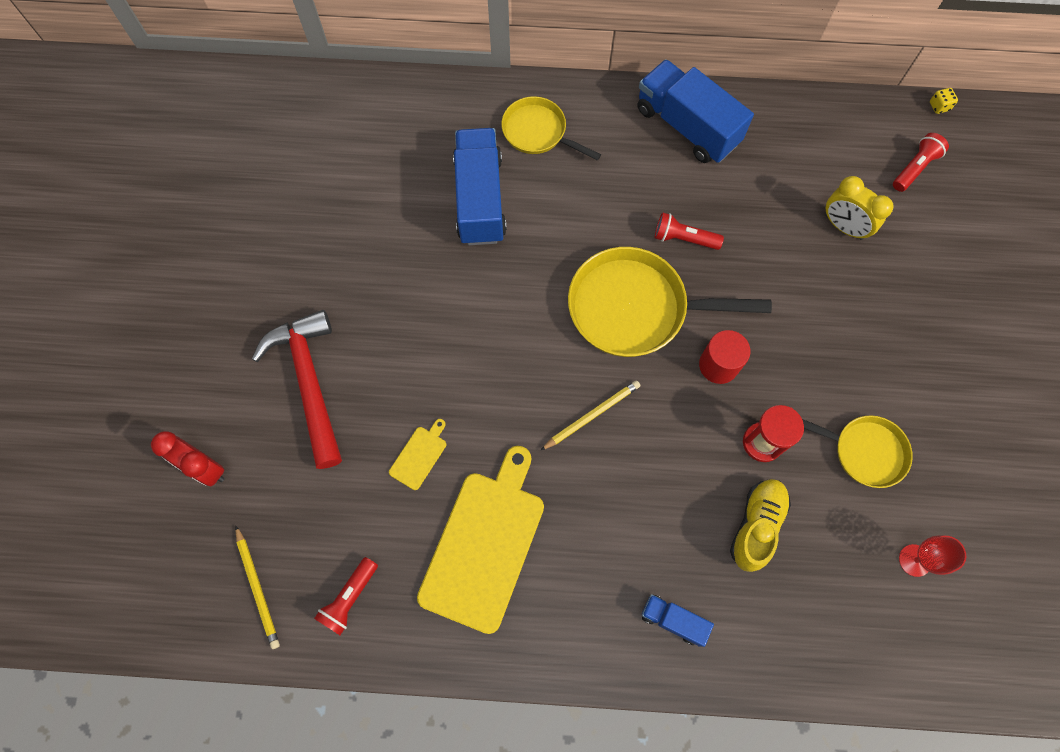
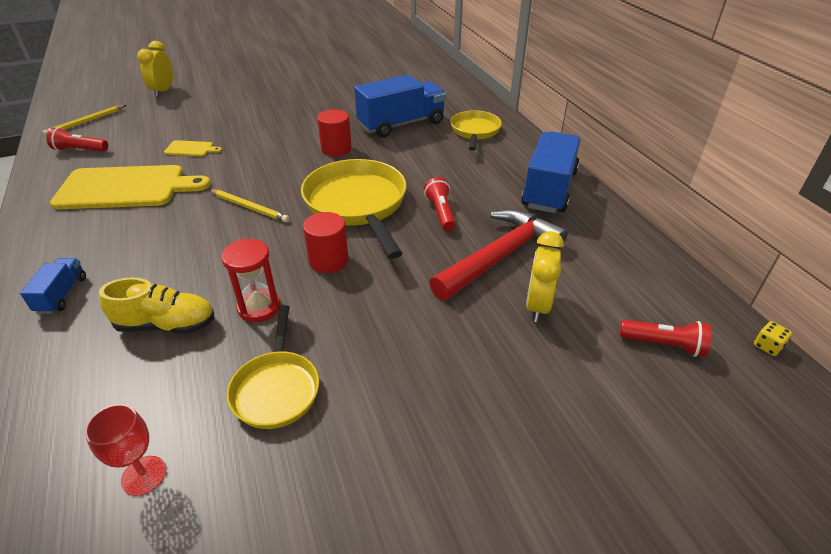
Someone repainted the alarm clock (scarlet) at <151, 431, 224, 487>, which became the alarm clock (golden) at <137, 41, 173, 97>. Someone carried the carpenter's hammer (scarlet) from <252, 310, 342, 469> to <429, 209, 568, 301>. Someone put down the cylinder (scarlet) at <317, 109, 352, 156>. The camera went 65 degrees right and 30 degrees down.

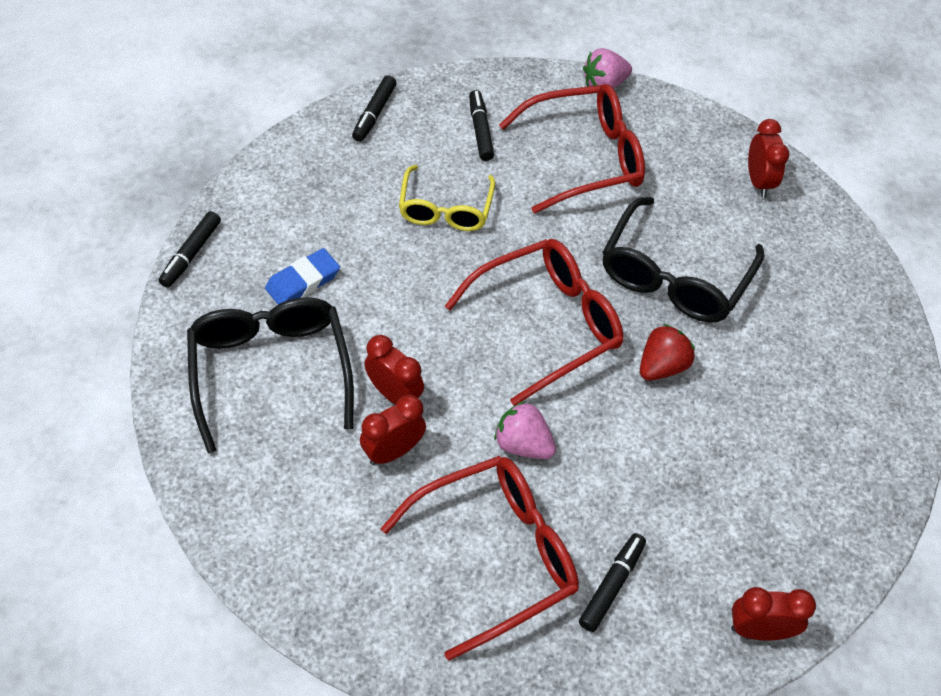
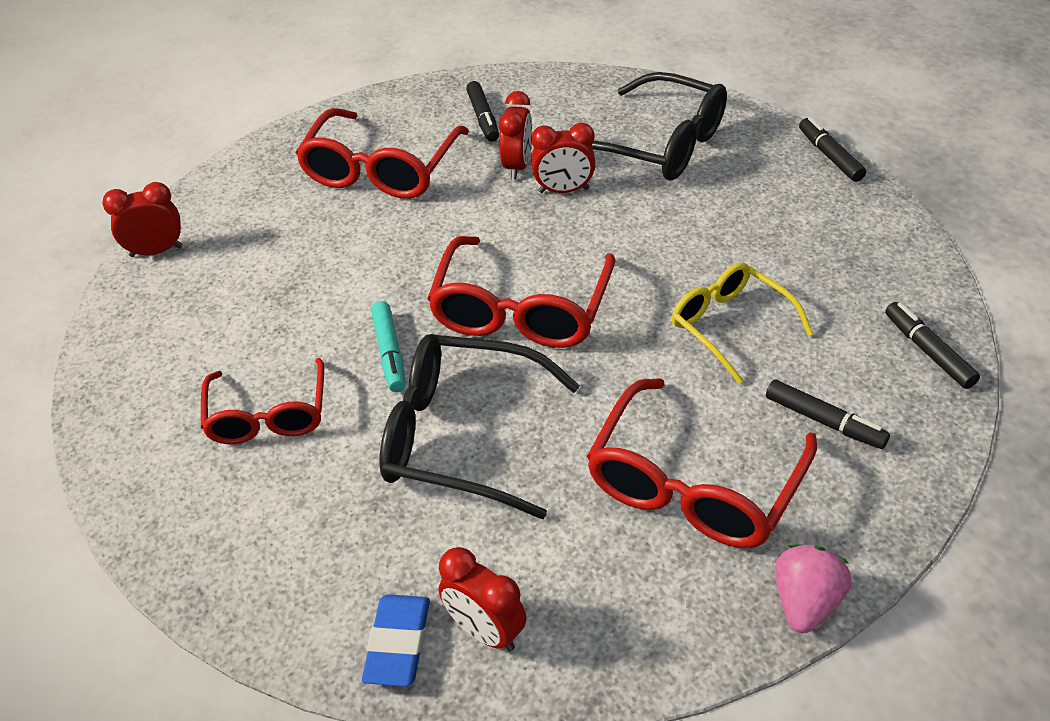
Someone carried the eraser (royal blue) from <265, 248, 340, 304> to <362, 594, 430, 687>. Someone took away the toy strawberry (rose-pink) at <494, 401, 556, 459>. Someone carried the felt pen (ebony) from <579, 533, 646, 632> to <466, 81, 499, 142>. Someone rotated the eyeglasses (ebony) at <602, 197, 764, 322> by 60 degrees counterclockwise. Someone swapped the toy strawberry (scarlet) at <640, 324, 695, 381> for the felt pen (aqua) at <371, 301, 406, 392>. Someone rotated the alarm clock (scarlet) at <731, 587, 816, 640> by 150 degrees counterclockwise. Someone put down the eyeglasses (scarlet) at <201, 358, 324, 444>. The camera went 140 degrees right and 10 degrees down.

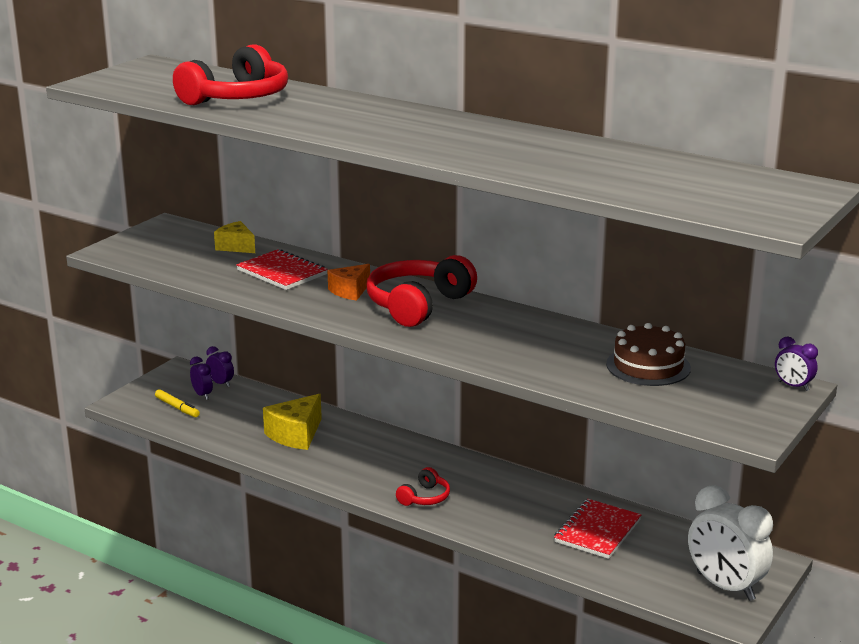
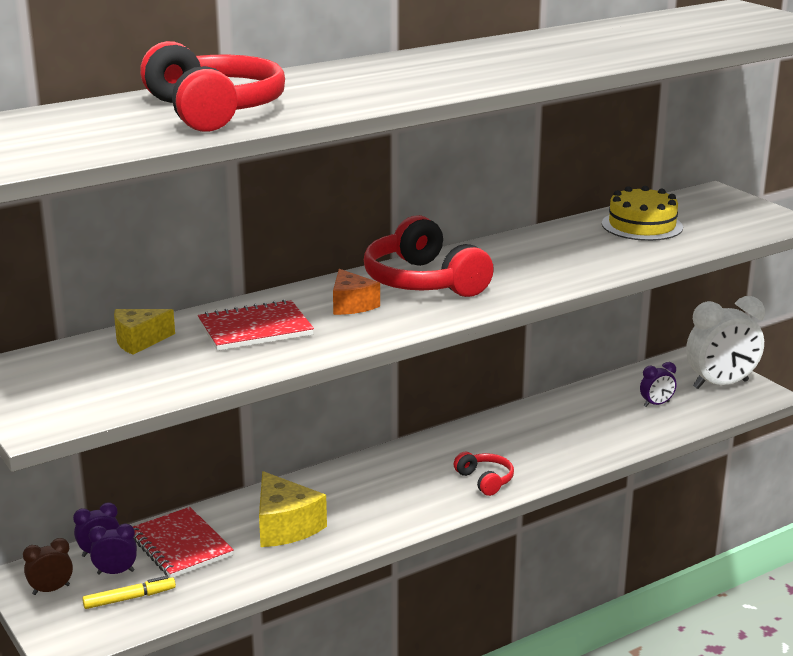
Someone carried the notebook (scarlet) from <554, 499, 641, 559> to <133, 507, 234, 578>. Someone repainted the gateau (brown) at <606, 323, 691, 386>, which became the gateau (golden) at <602, 186, 683, 241>. Someone carried the alarm clock (royal purple) from <775, 336, 818, 391> to <640, 362, 676, 407>. Someone put down the alarm clock (brown) at <23, 538, 73, 595>. The camera went 65 degrees left and 0 degrees up.

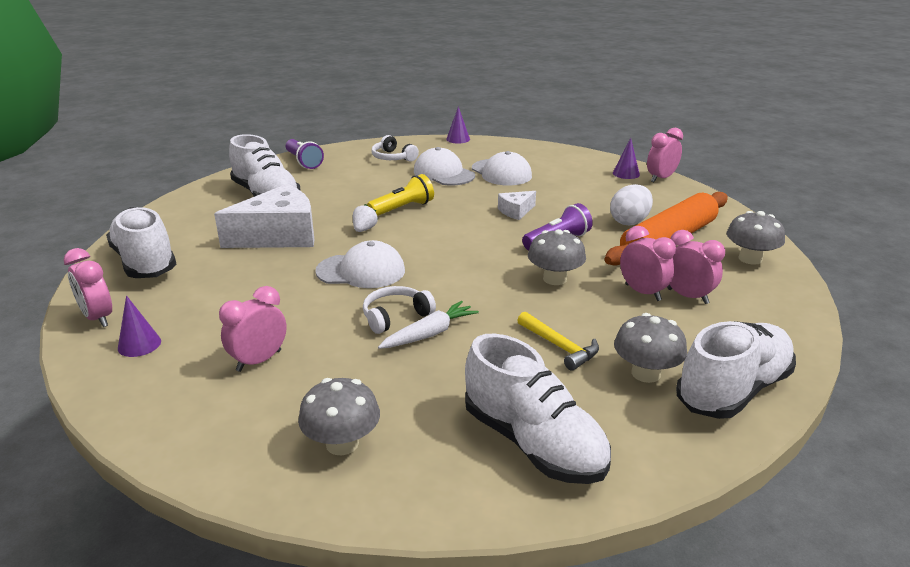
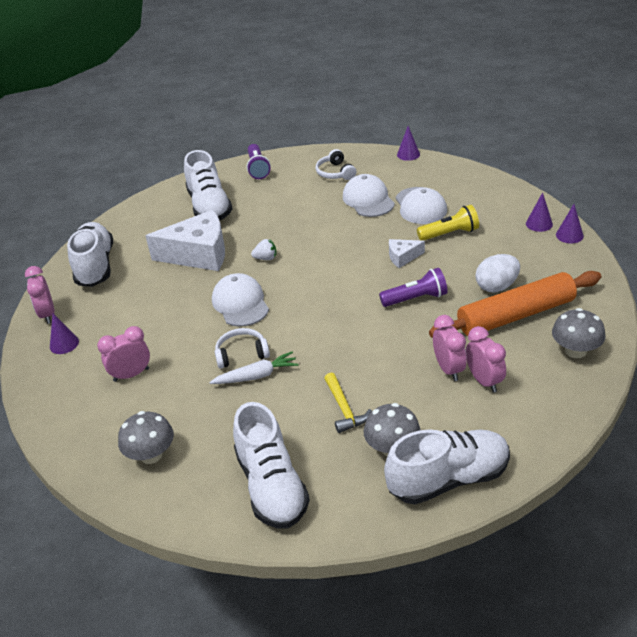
Someone rotated the peaked cap (snow-white) at <315, 240, 405, 288> by 135 degrees counterclockwise. Someone rotated the toy strawberry (snow-white) at <353, 204, 378, 232> by 45 degrees clockwise. Someone carried the pocket torch (golden) from <367, 174, 434, 216> to <417, 205, 479, 241>. Someone took away the fungus (gray) at <528, 229, 586, 285>. Someone swapped the alarm clock (rose-pink) at <647, 128, 683, 182> for the cone shape (royal purple) at <556, 204, 584, 243>. The camera went 25 degrees right and 10 degrees up.

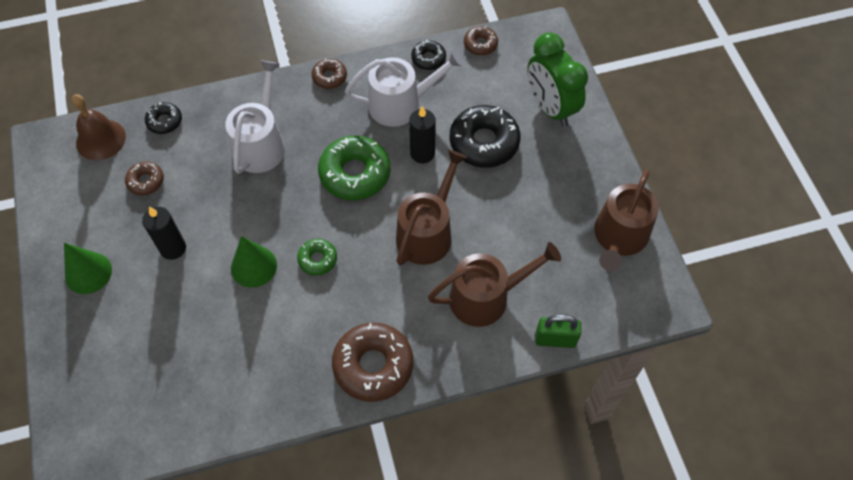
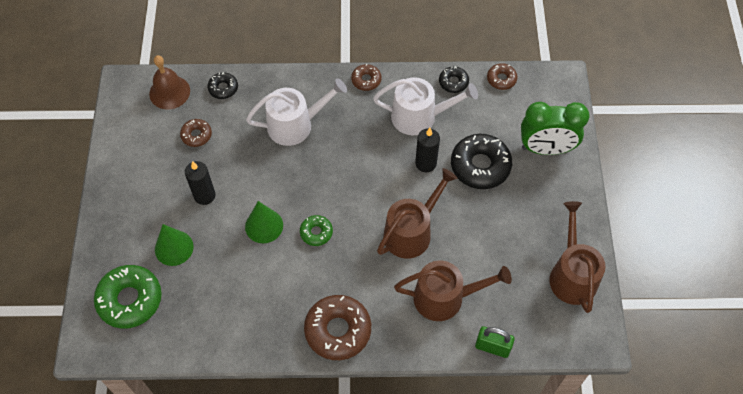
Someone carried the cone shape (emerald) from <64, 243, 112, 294> to <155, 224, 194, 266>. Someone rotated the watering pot (snow-white) at <225, 60, 285, 174> by 45 degrees clockwise. Someone carried the glazed donut (emerald) from <318, 136, 391, 200> to <94, 265, 162, 329>. Someone rotated the alarm clock (emerald) at <527, 33, 588, 127> by 75 degrees counterclockwise. Someone rotated the watering pot (brown) at <594, 170, 659, 271> by 135 degrees clockwise. The camera went 15 degrees right and 0 degrees up.

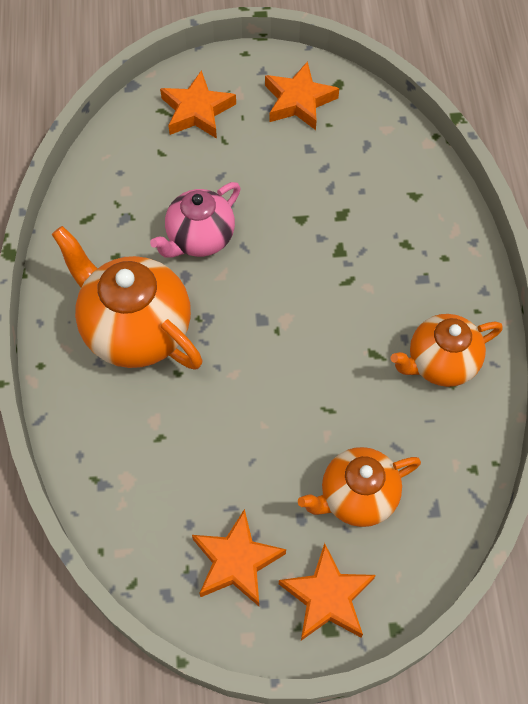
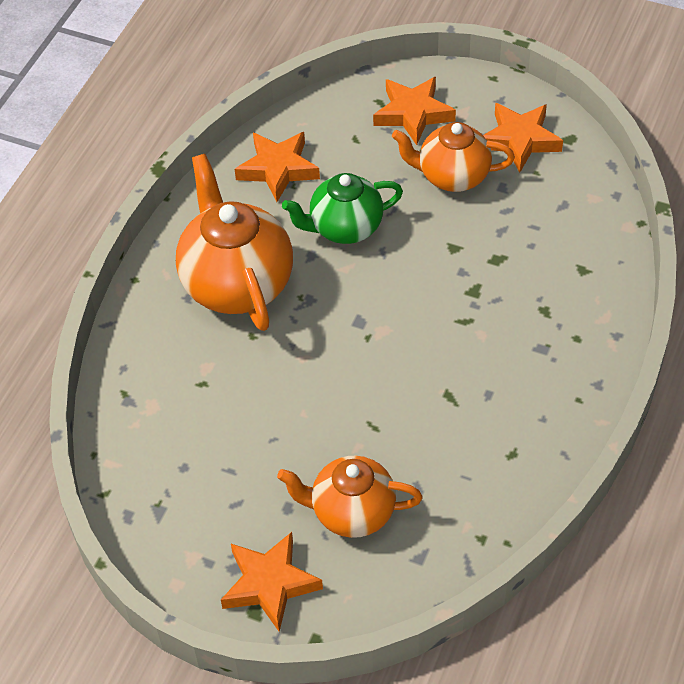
Someone repainted the teapot (rose-pink) at <150, 182, 241, 258>, which became the teapot (emerald) at <282, 173, 403, 244>. Someone carried the five-pointed star (bright orange) from <192, 509, 286, 606> to <235, 132, 320, 202>. Someone carried the teapot (bright orange) from <391, 314, 503, 387> to <392, 122, 515, 192>. The camera went 30 degrees right and 10 degrees down.

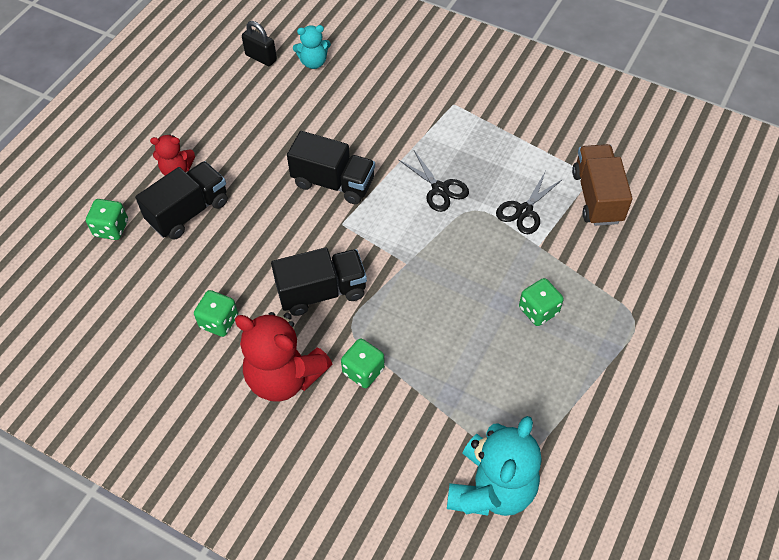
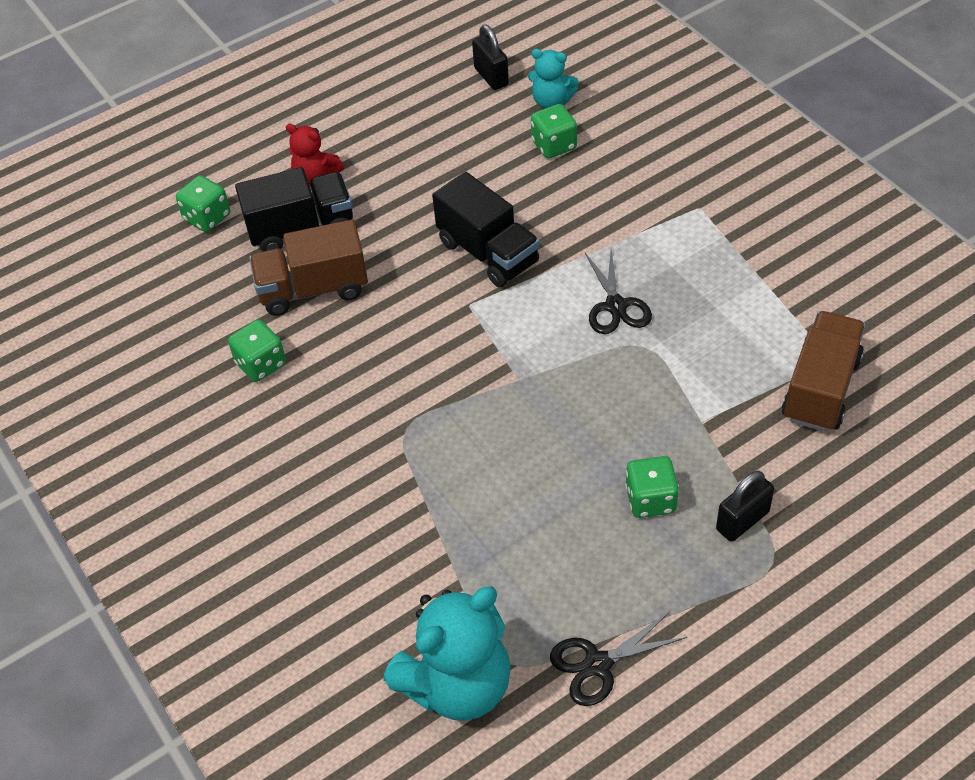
Someone took away the teddy (scarlet) at <235, 312, 332, 402>. Someone took away the truck (ebony) at <271, 248, 367, 316>. Someone carried the game die (emerald) from <341, 338, 385, 388> to <531, 104, 577, 159>. Someone carried the shears (ebony) from <496, 172, 563, 234> to <550, 612, 687, 706>. Someone put down the truck (brown) at <249, 220, 368, 316>. Someone put down the padlock (ebony) at <716, 471, 774, 542>. The camera went 30 degrees right and 5 degrees down.

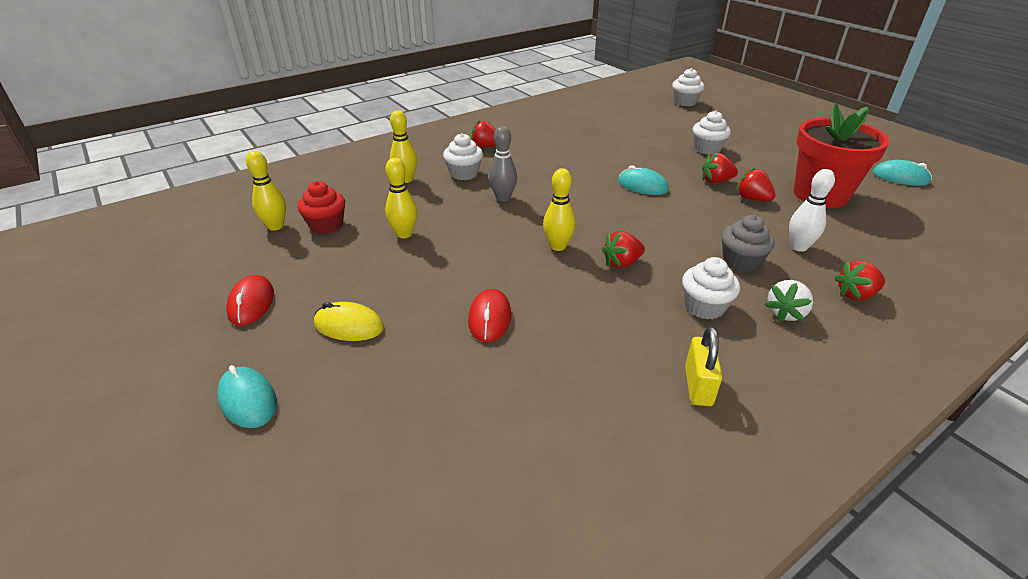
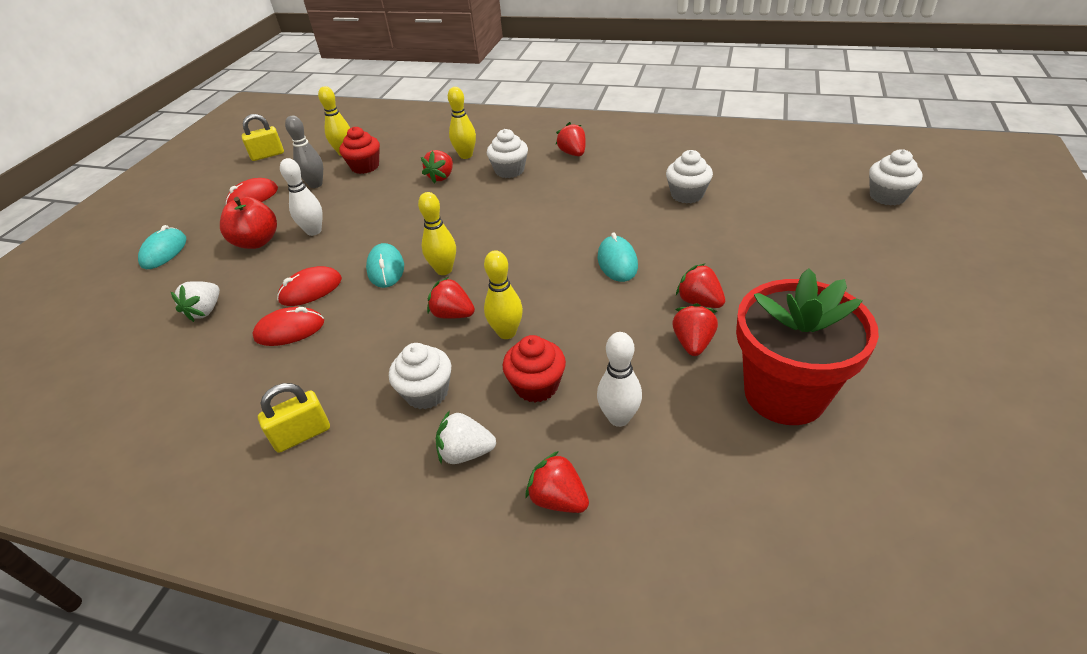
Someone swapped the computer mouse (golden) at <314, 302, 384, 341> for the apple fruit (scarlet) at <220, 197, 277, 249>. Someone carried the bowling pin (golden) from <385, 158, 417, 238> to <484, 250, 523, 339>. Someone carried the bowling pin (gray) from <489, 126, 517, 202> to <285, 115, 323, 188>. Someone carried the cupcake (snow-white) from <693, 111, 731, 155> to <666, 150, 713, 203>. Someone repainted the cupcake (gray) at <722, 215, 775, 272>, which became the cupcake (scarlet) at <503, 335, 566, 403>. Someone carried the computer mouse (aqua) from <873, 160, 932, 186> to <366, 243, 404, 288>. Someone put down the toy strawberry (snow-white) at <171, 281, 220, 322>. Someone put down the padlock (golden) at <241, 114, 284, 161>. Someone put down the computer mouse (scarlet) at <252, 307, 324, 346>. Someone put down the bowling pin (snow-white) at <280, 158, 323, 236>. Someone put down the toy strawberry (scarlet) at <421, 150, 453, 183>. The camera went 55 degrees right and 5 degrees up.

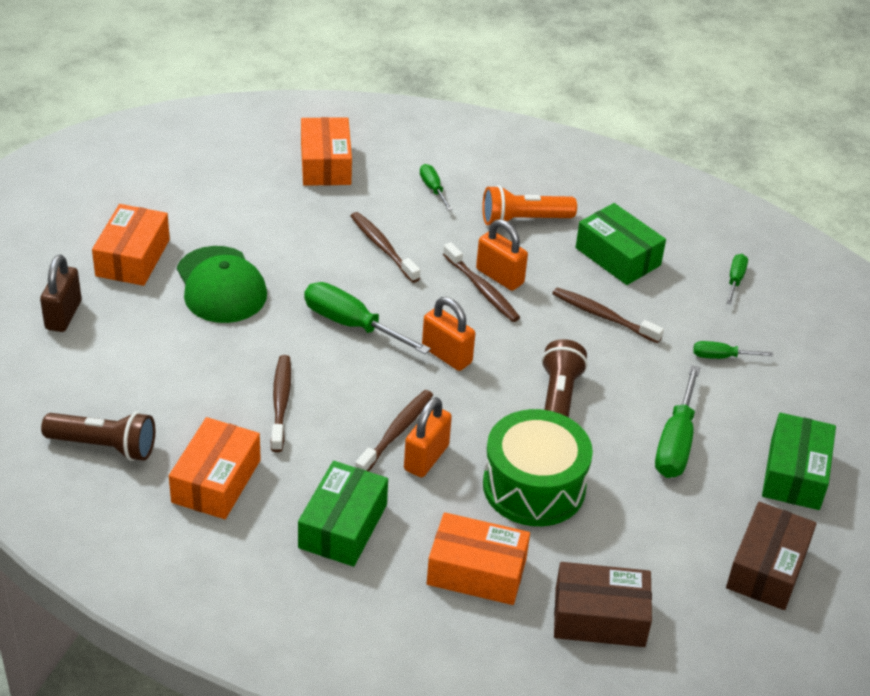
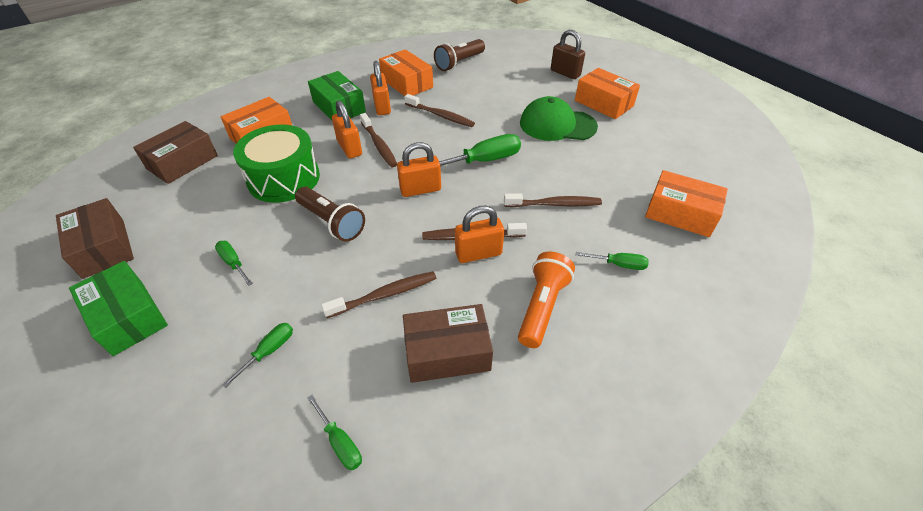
Someone repainted the package (emerald) at <576, 203, 666, 285>, which became the package (brown) at <403, 304, 493, 383>. Someone scaled the screwdriver (emerald) at <655, 365, 700, 478> by 0.54. Someone put down the padlock (bright orange) at <370, 61, 391, 115>. The camera went 125 degrees right and 5 degrees up.

